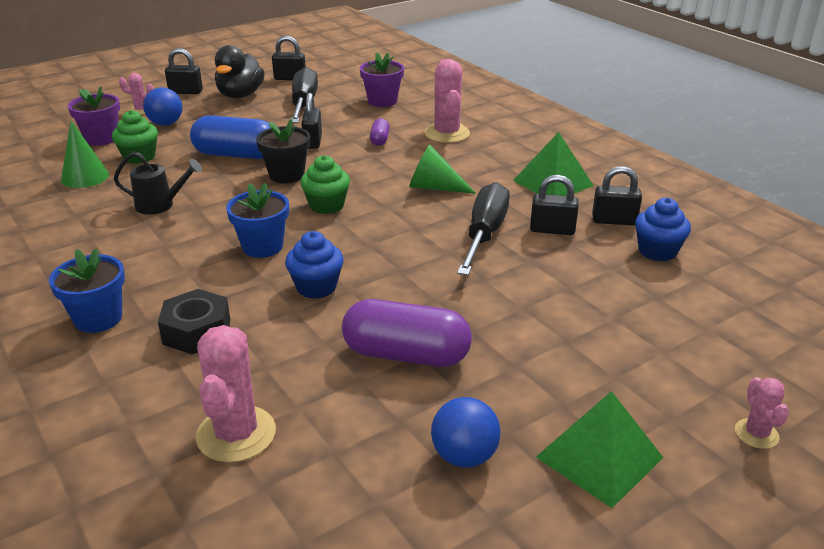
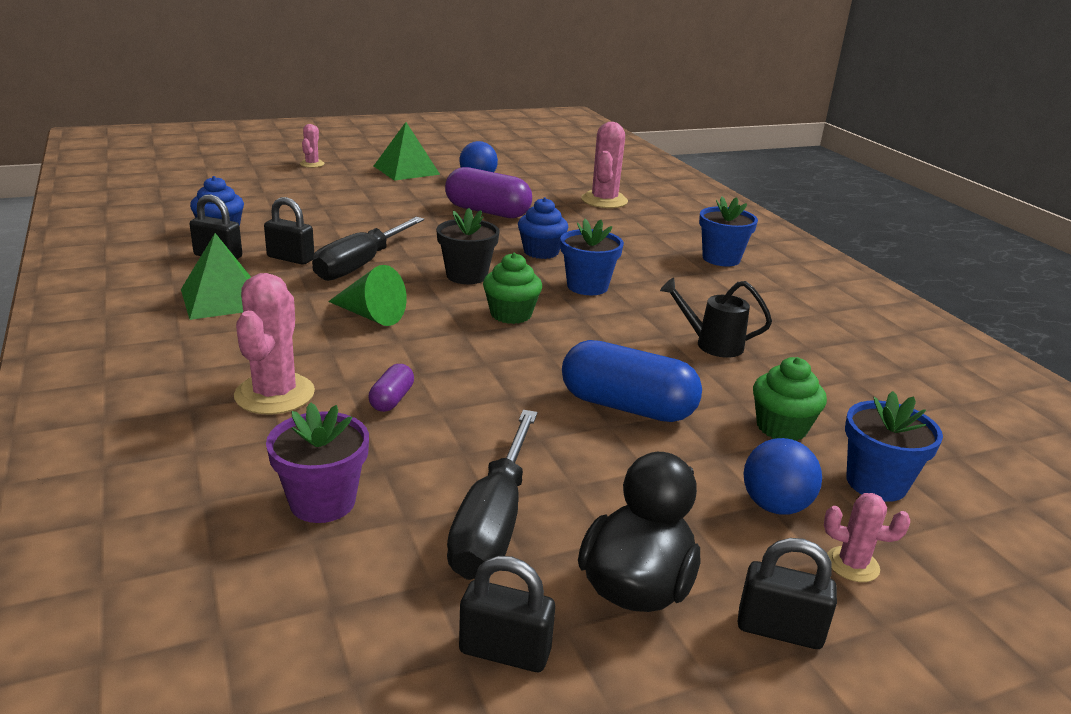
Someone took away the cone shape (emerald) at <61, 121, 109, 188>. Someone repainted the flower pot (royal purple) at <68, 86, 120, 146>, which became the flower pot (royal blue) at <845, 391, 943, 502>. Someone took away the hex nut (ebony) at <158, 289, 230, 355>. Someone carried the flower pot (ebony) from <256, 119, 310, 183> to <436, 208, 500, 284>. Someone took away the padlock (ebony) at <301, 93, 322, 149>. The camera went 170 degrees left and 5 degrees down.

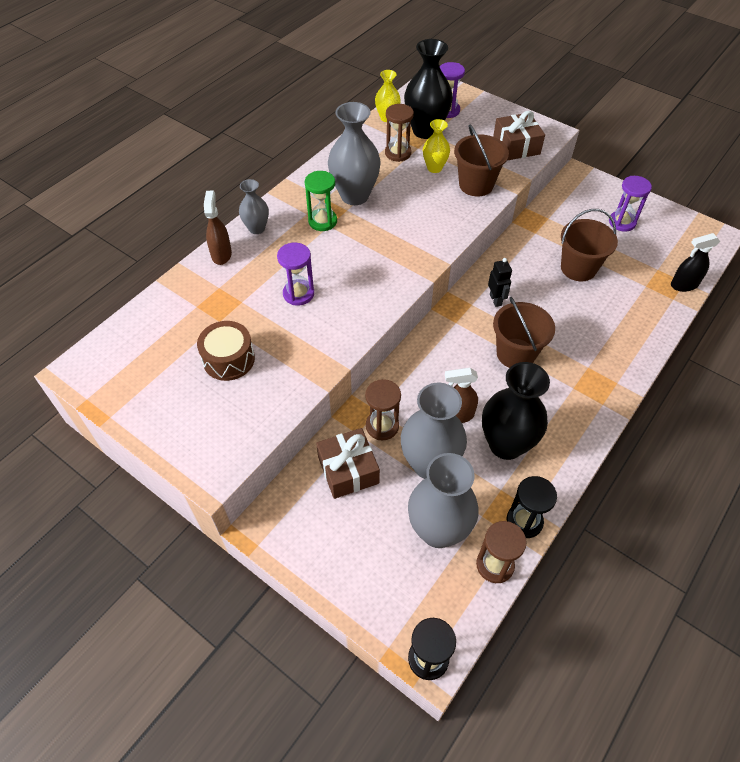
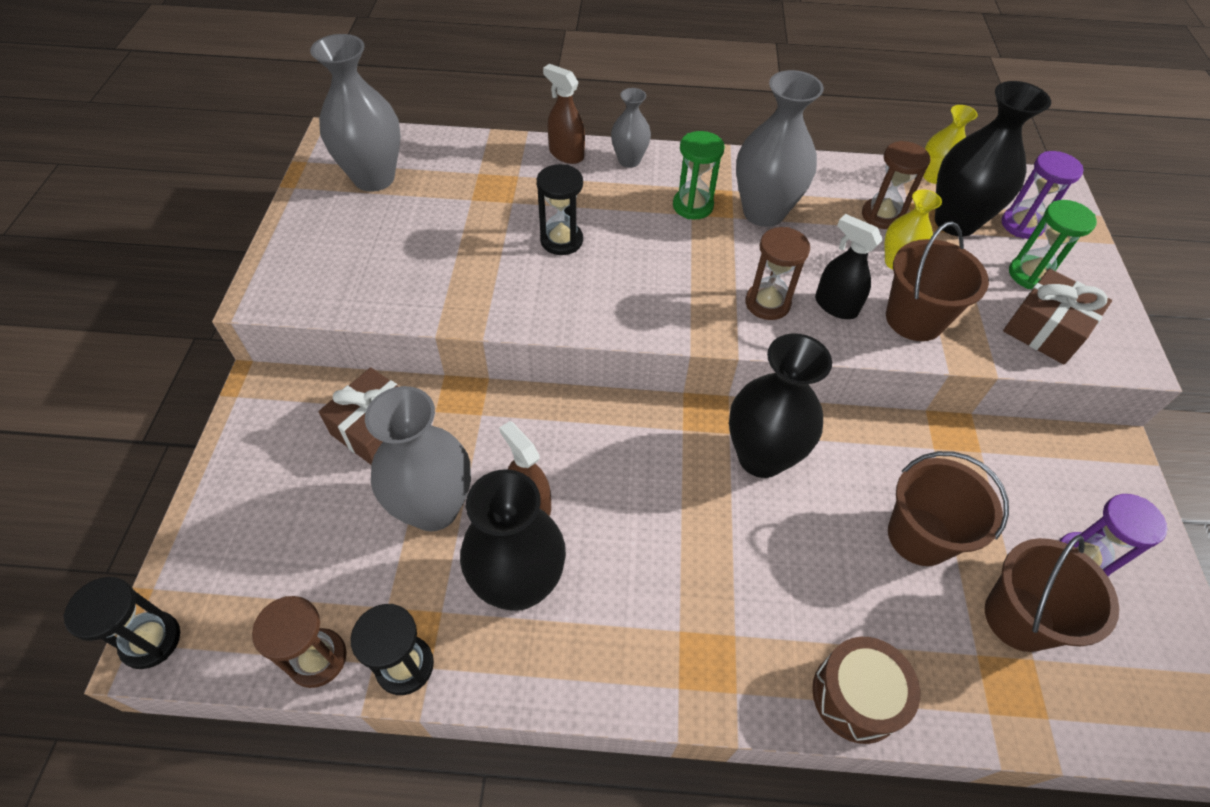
Someone carried the drum (brown) from <197, 321, 255, 381> to <812, 637, 920, 744>. Someone rotated the sprayer (brown) at <204, 191, 232, 265> by 105 degrees counterclockwise. Someone repainted the sandglass (royal purple) at <277, 243, 314, 306>, which became the sandglass (ebony) at <537, 164, 583, 255>. Someone carried the sandglass (brown) from <365, 379, 401, 440> to <745, 227, 810, 320>. Someone carried the vase (gray) from <408, 453, 479, 548> to <310, 34, 401, 192>. Someone swapped the robot figure (ebony) at <488, 258, 512, 307> for the vase (ebony) at <729, 333, 832, 478>. Someone carried the bucket (brown) from <493, 297, 555, 368> to <985, 535, 1119, 652>. Someone carried the sprayer (ebony) from <671, 233, 720, 292> to <815, 214, 883, 319>. Someone put down the sandglass (emerald) at <1009, 200, 1097, 289>. The camera went 55 degrees right and 0 degrees up.

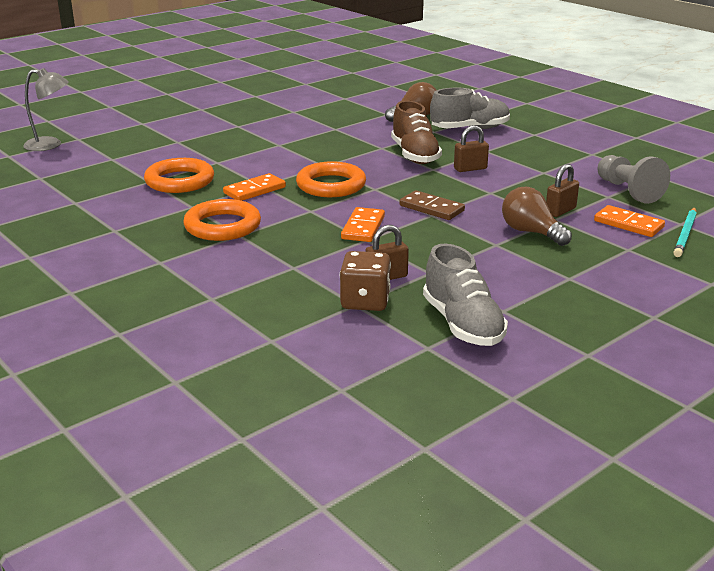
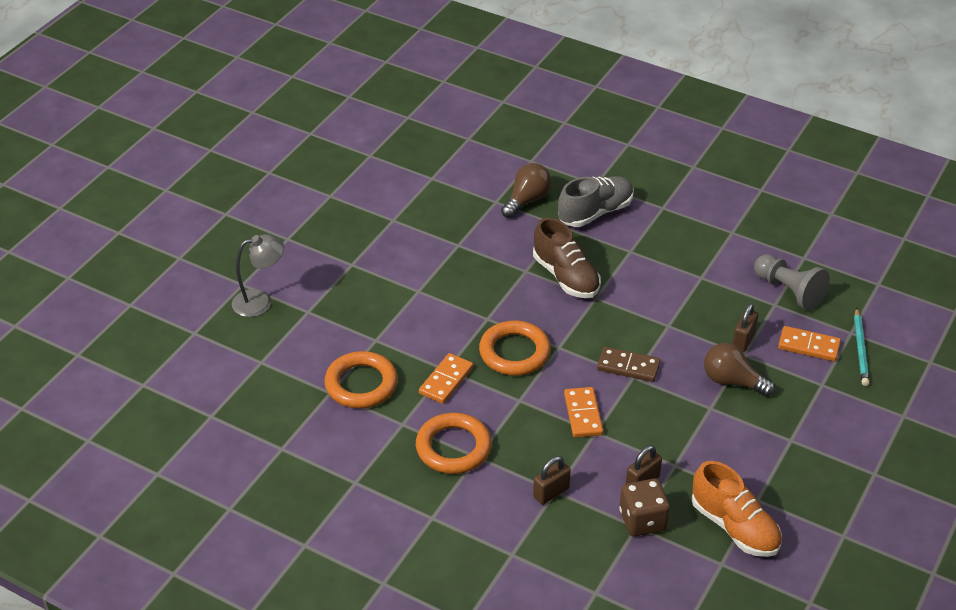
Someone carried the reading lamp (gray) from <23, 68, 69, 151> to <232, 234, 284, 317>. Someone repainted the sneaker (gray) at <423, 244, 508, 346>, which became the sneaker (bright orange) at <692, 461, 782, 557>. Someone carried the padlock (brown) from <454, 125, 489, 172> to <533, 456, 571, 505>. The camera went 20 degrees left and 15 degrees up.

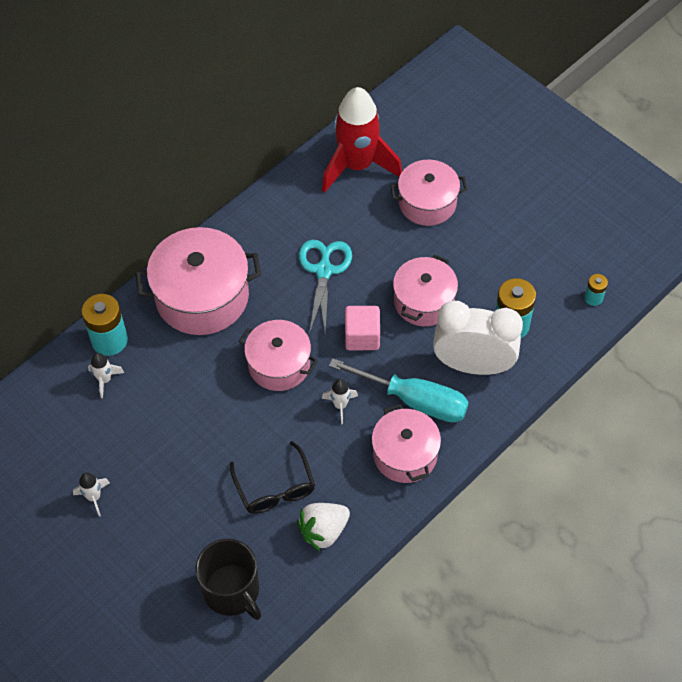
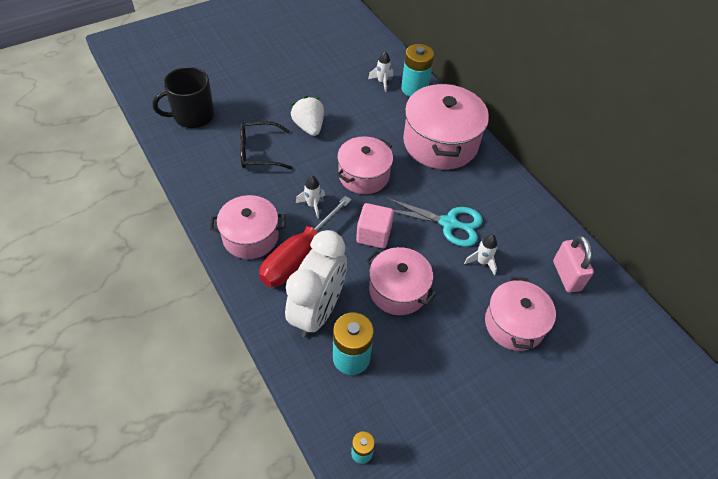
Someone carried the toy rocket (snow-white) from <73, 472, 110, 516> to <464, 234, 497, 276>. Someone carried the toy strawberry (snow-white) from <297, 503, 350, 551> to <291, 96, 324, 136>. Someone swapped the toy rocket (scarlet) at <322, 87, 402, 193> for the padlock (rose-pink) at <553, 235, 594, 293>. Someone repainted the screwdriver (aqua) at <329, 358, 469, 423>, which became the screwdriver (scarlet) at <259, 196, 352, 287>. The camera went 100 degrees right and 5 degrees down.

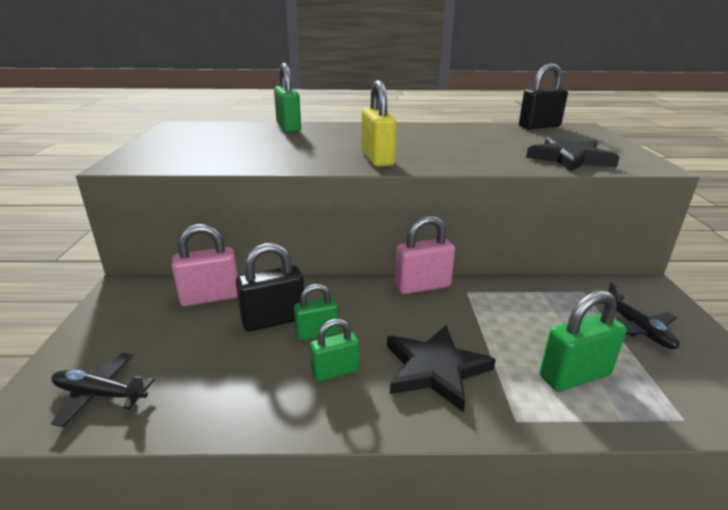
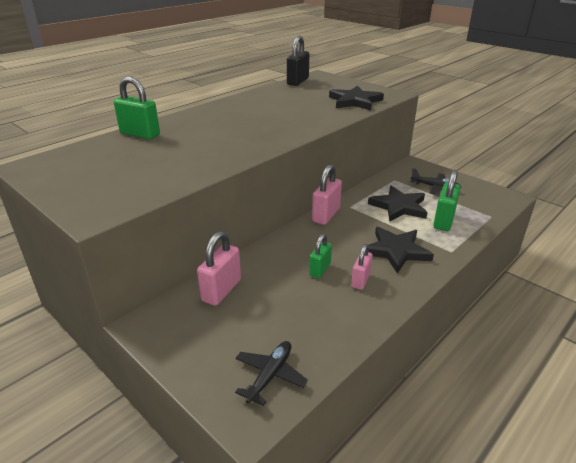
Someone rotated the plane (ebony) at <51, 353, 155, 427> by 150 degrees clockwise. Someone took away the padlock (ebony) at <236, 243, 304, 332>. Someone repainted the padlock (emerald) at <310, 319, 359, 382>, which became the padlock (rose-pink) at <351, 244, 373, 290>. Someone took away the padlock (golden) at <362, 80, 396, 167>. Someone put down the five-pointed star (ebony) at <368, 186, 428, 222>. The camera went 45 degrees left and 5 degrees up.

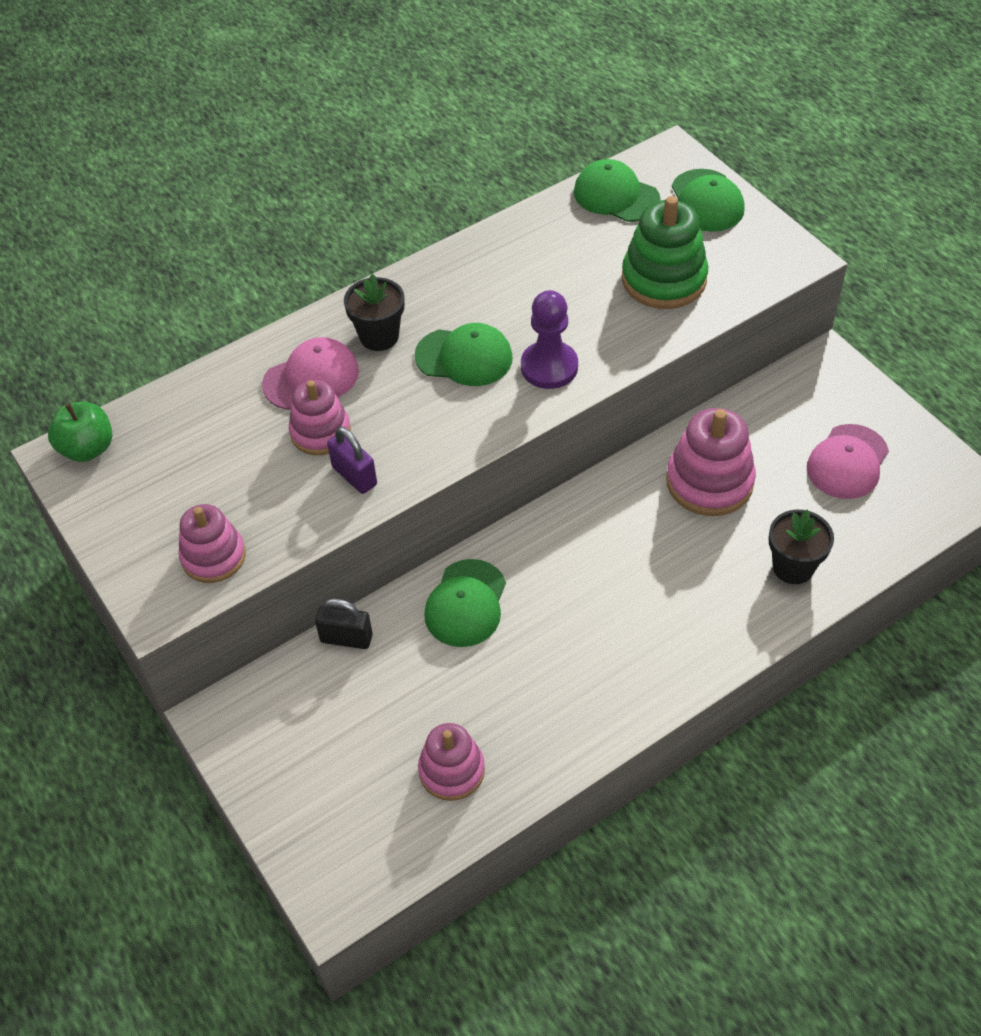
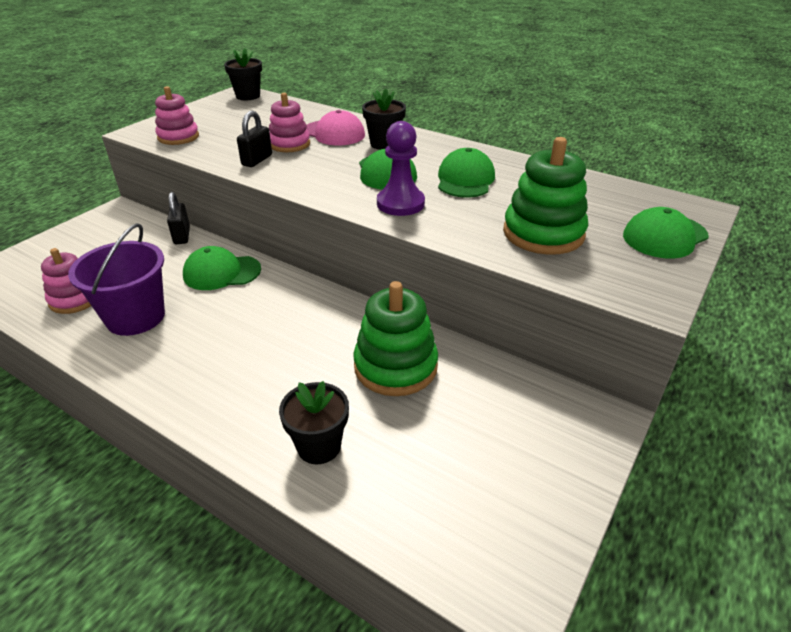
Someone swapped the apple fruit (emerald) at <48, 402, 112, 462> for the flower pot (ebony) at <224, 48, 262, 100>. Someone repainted the padlock (royal purple) at <327, 426, 377, 494>, which became the padlock (ebony) at <237, 111, 272, 167>. Someone carried the peaked cap (emerald) from <574, 159, 661, 222> to <438, 148, 495, 198>. Someone repainted the ring stacker (rose-pink) at <666, 408, 756, 516>, which became the ring stacker (emerald) at <353, 281, 438, 396>. Someone took away the peaked cap (rose-pink) at <807, 424, 889, 499>. Someone put down the bucket (royal purple) at <68, 223, 165, 336>. The camera went 65 degrees right and 15 degrees down.

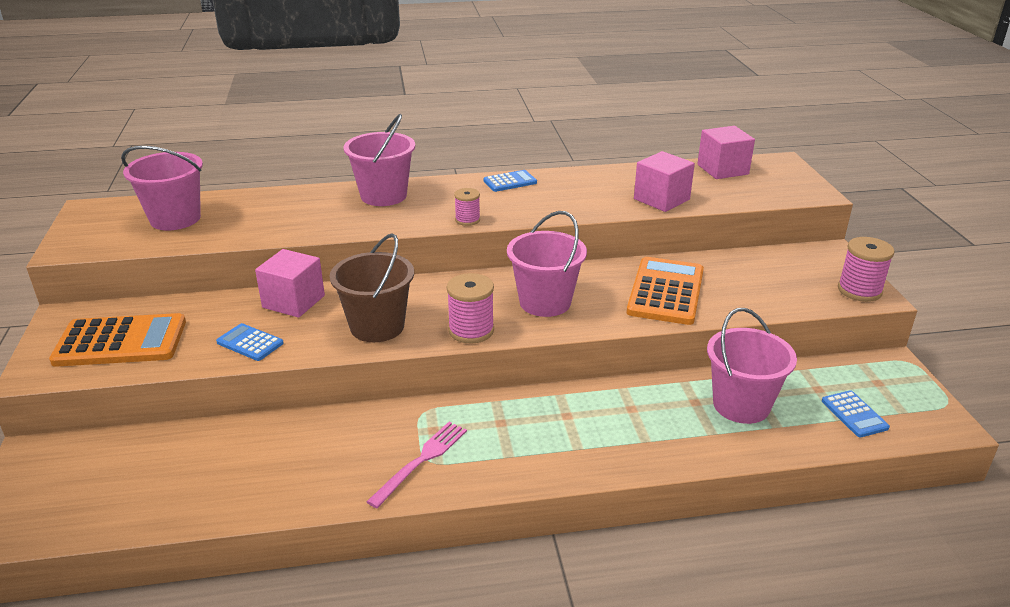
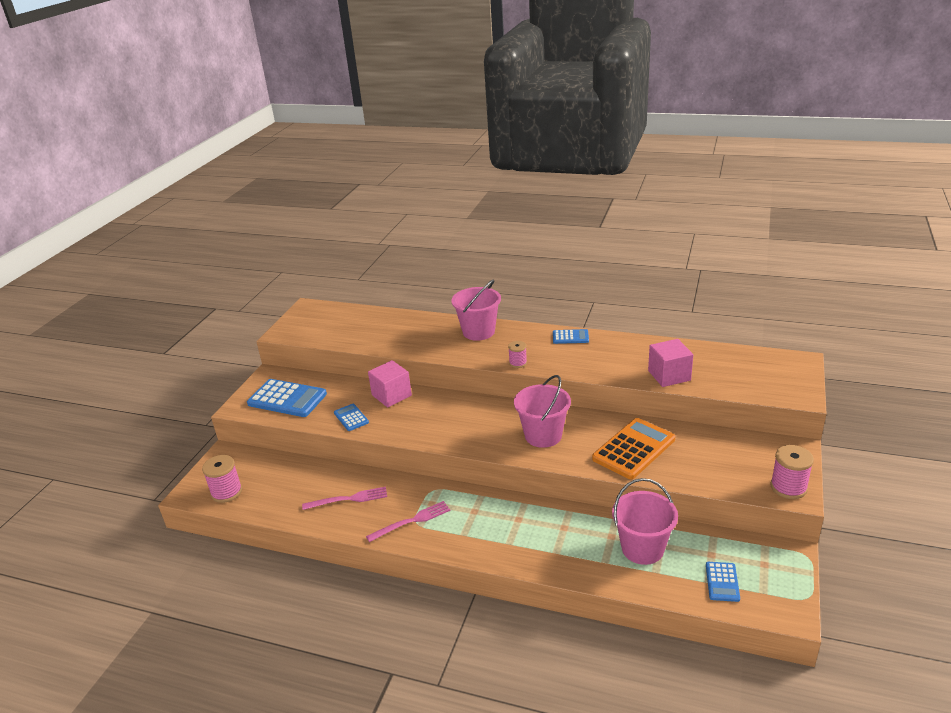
Someone repainted the adding machine (bright orange) at <49, 313, 186, 367>, which became the adding machine (royal blue) at <247, 379, 327, 417>. Someone took away the bucket (rose-pink) at <121, 146, 203, 230>. Someone took away the bucket (brown) at <329, 233, 414, 342>. Someone carried the spool (rose-pink) from <447, 273, 494, 344> to <202, 455, 242, 503>. Someone took away the cube (rose-pink) at <697, 126, 755, 179>. Someone put down the dinner fork (rose-pink) at <302, 487, 387, 510>. The camera went 30 degrees right and 0 degrees up.

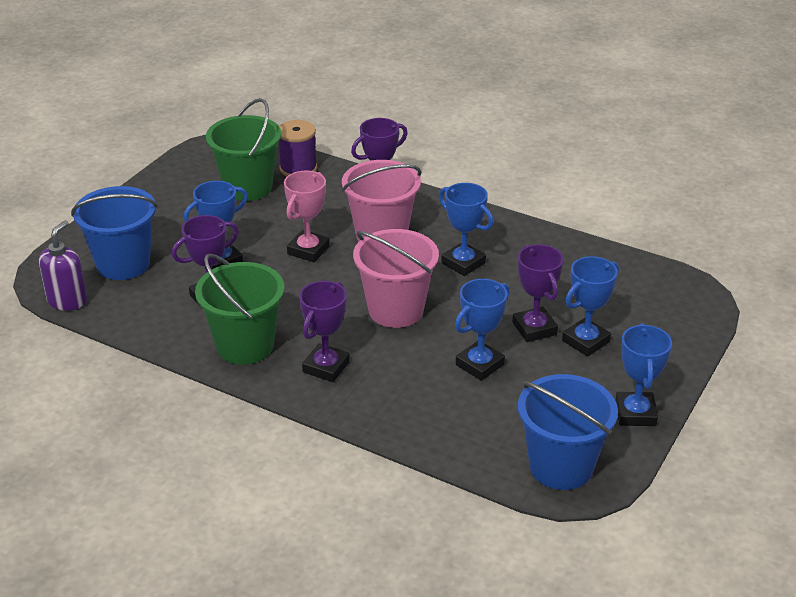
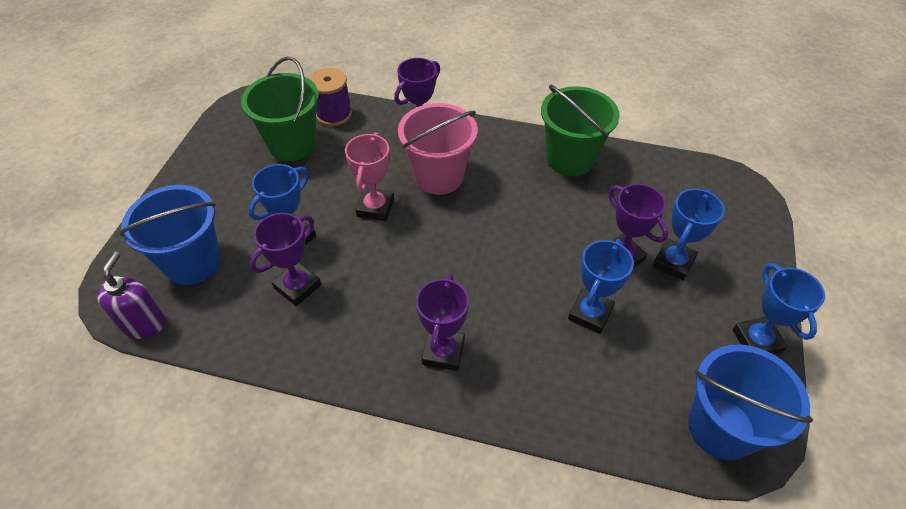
Someone carried the bucket (emerald) from <195, 254, 284, 365> to <541, 84, 620, 176>. Someone took away the bucket (rose-pink) at <353, 229, 439, 328>. Someone took away the trophy (royal blue) at <439, 183, 493, 276>. The camera went 15 degrees left and 15 degrees up.

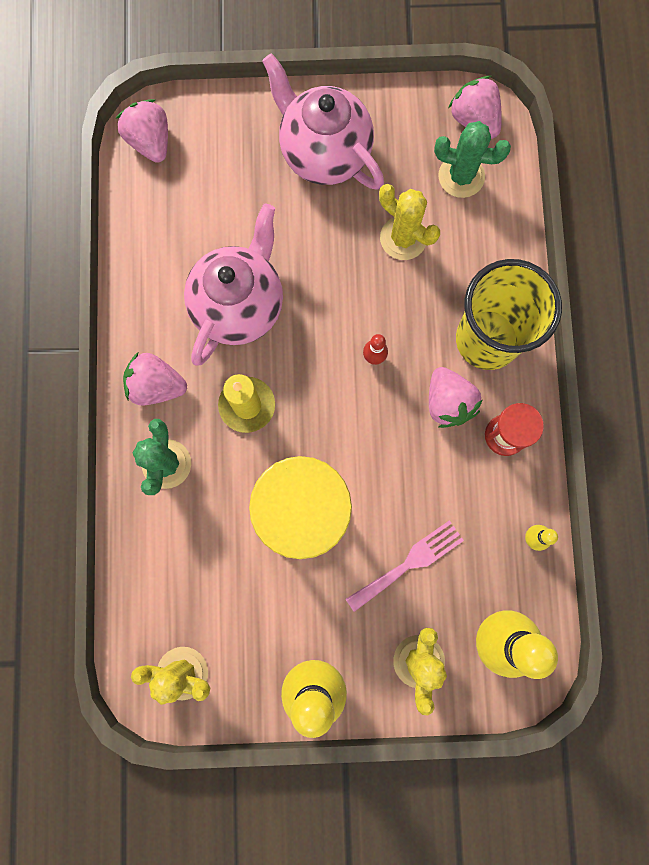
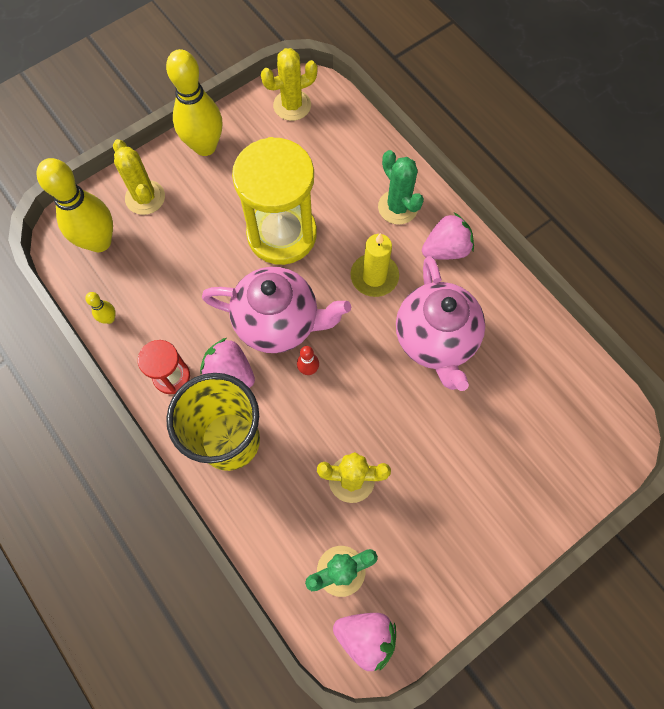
Someone took away the toy strawberry (rose-pink) at <116, 99, 168, 163>. Someone carried the teapot (rose-pink) from <262, 53, 384, 190> to <202, 267, 351, 353>. Someone took away the dinner fork (rose-pink) at <346, 520, 464, 612>. The camera went 145 degrees right and 10 degrees down.

